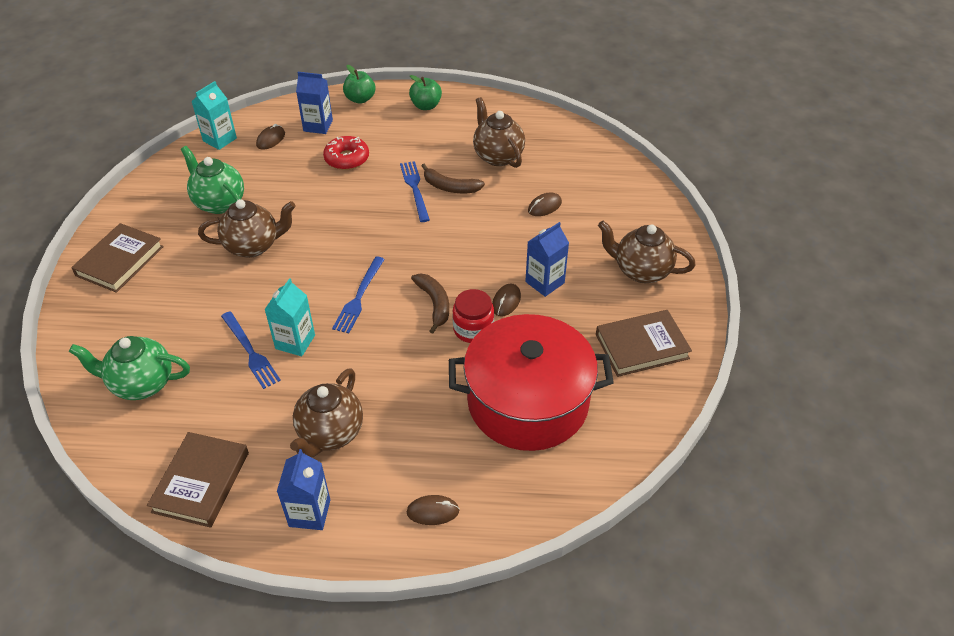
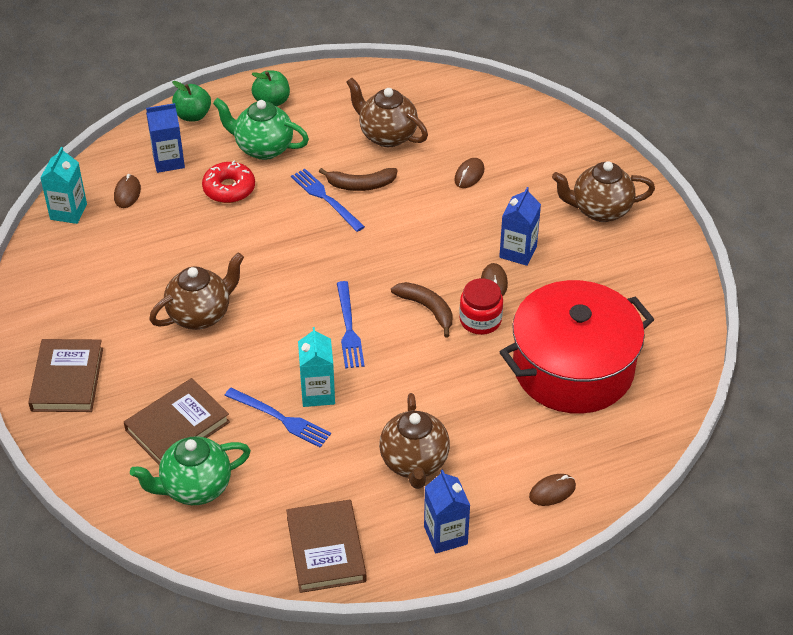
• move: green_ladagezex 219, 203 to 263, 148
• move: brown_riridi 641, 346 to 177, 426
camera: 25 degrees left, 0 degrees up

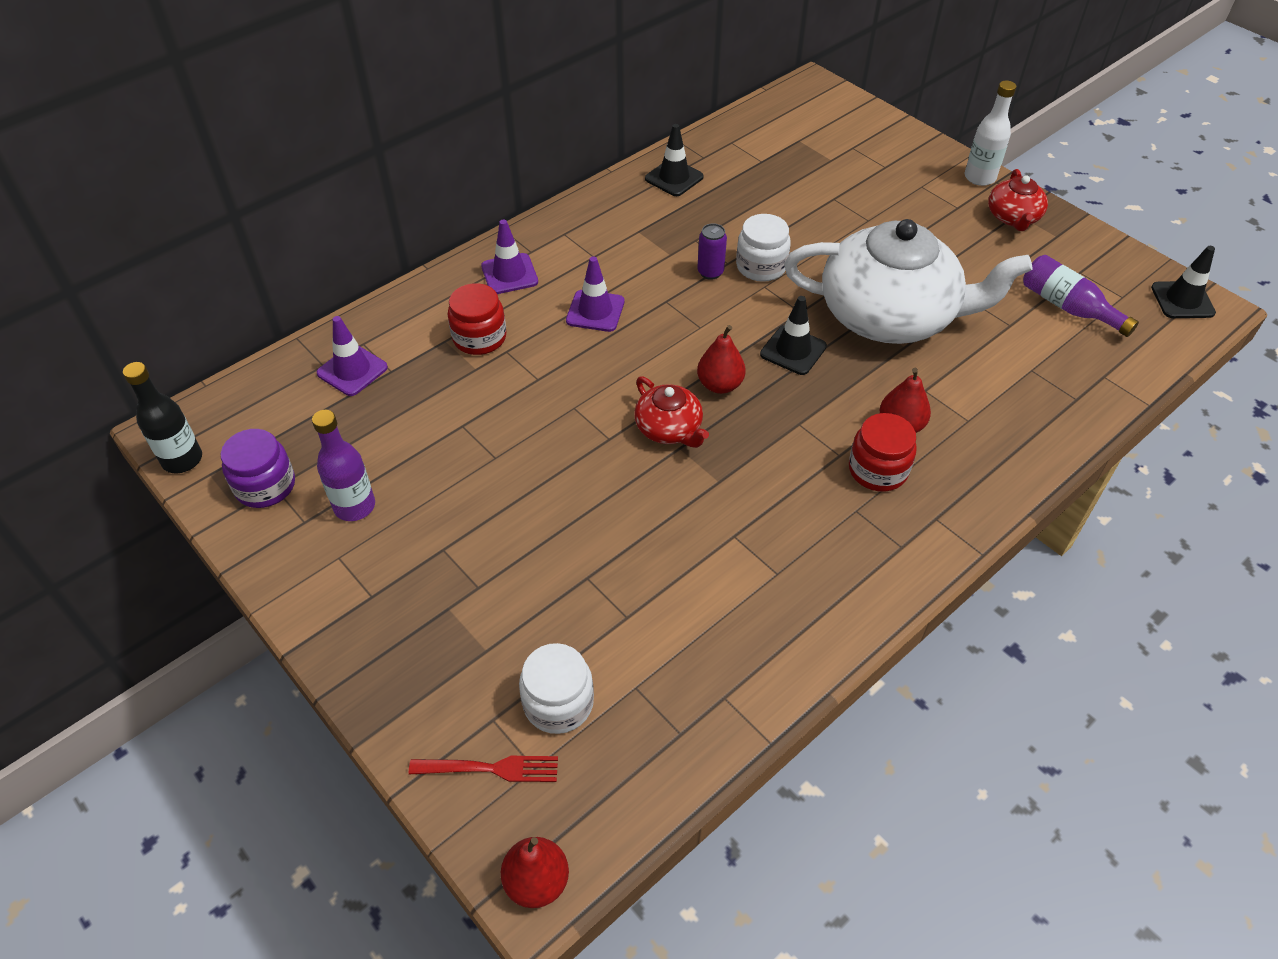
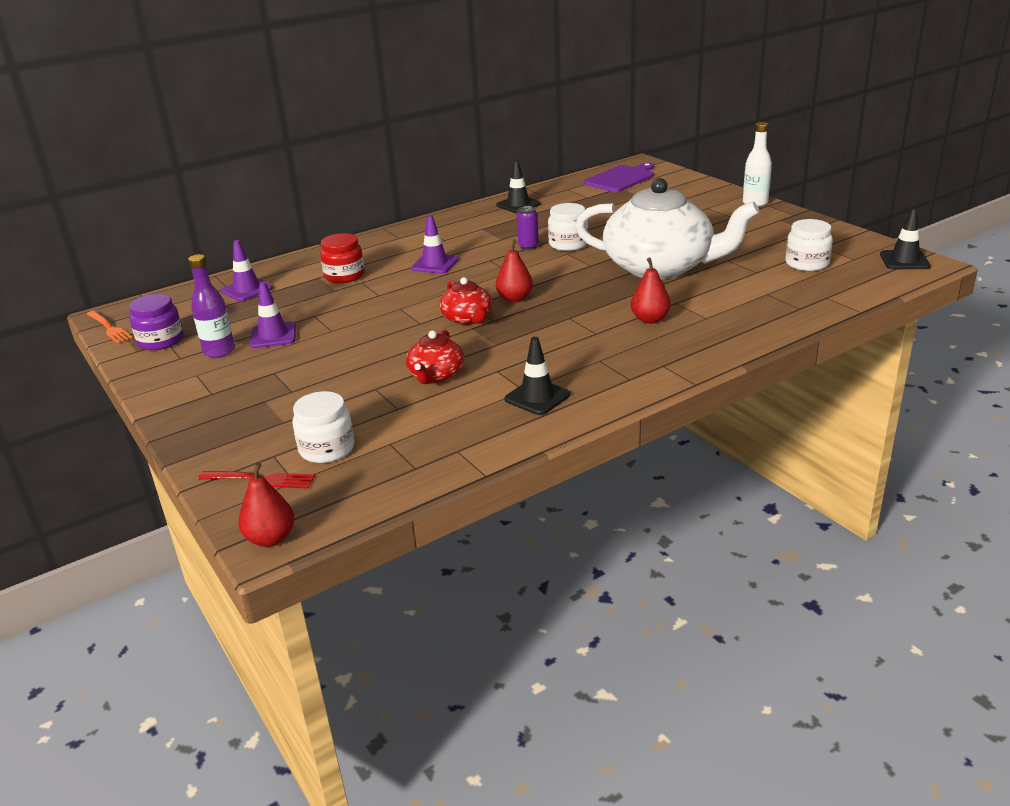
• move: red_ladagezex 1013, 217 to 436, 375
• move: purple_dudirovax 509, 274 to 273, 336
• replace: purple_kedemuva 1068, 307 to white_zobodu 807, 263
• move: black_dudirovax 793, 350 to 537, 397
• replace: black_kedemuva 182, 460 to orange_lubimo 109, 328
• delete: red_zobodu 878, 470
• insert: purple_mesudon 621, 178
camera: 10 degrees right, 20 degrees down

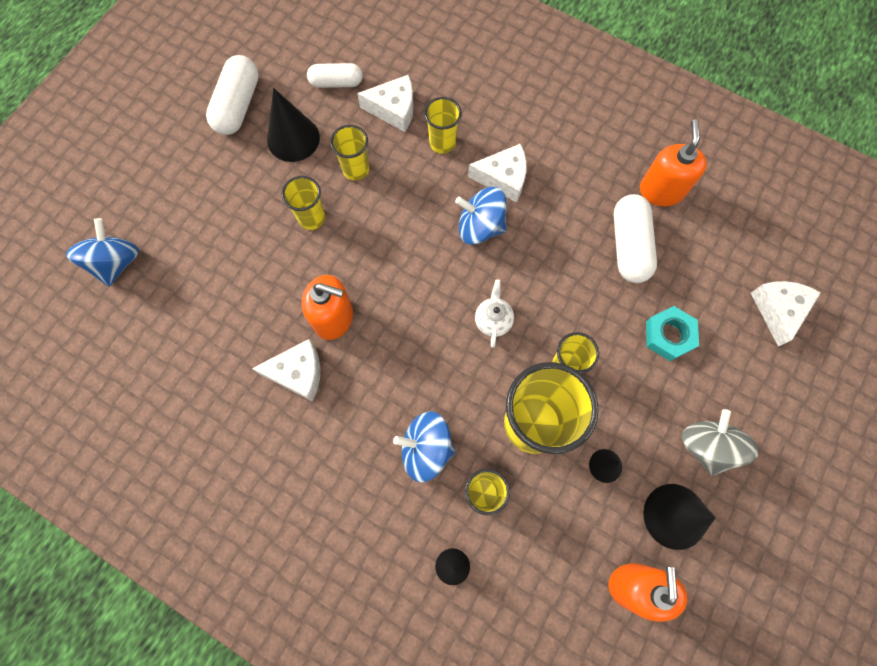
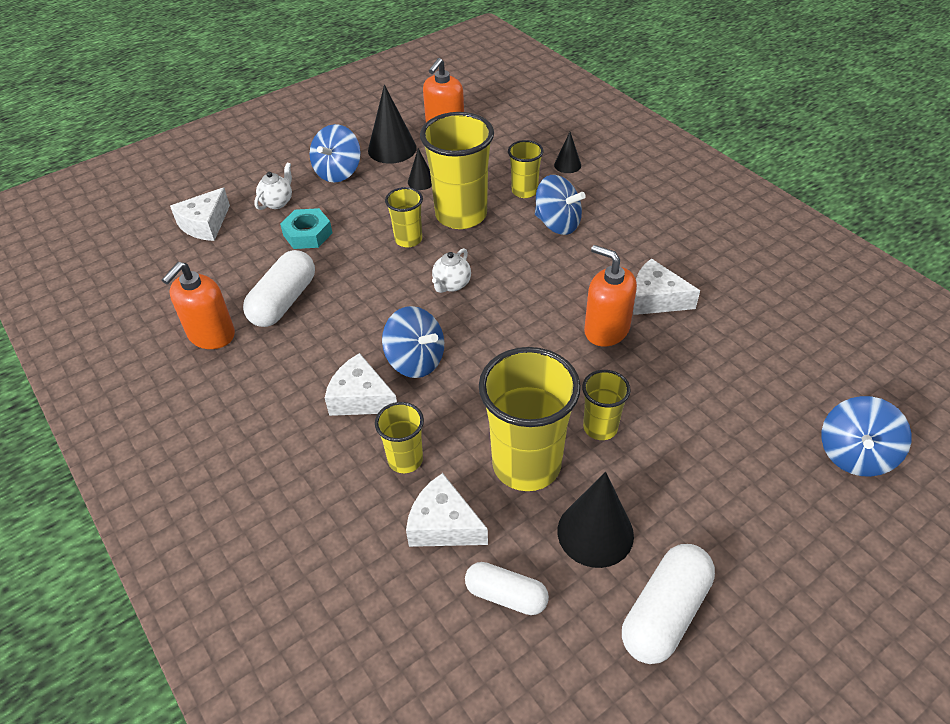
• resize: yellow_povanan 356, 169 = 526, 464 x1.93
• recolor: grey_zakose 707, 446 to blue_zakose 338, 172
• insert: white_ladagezex 277, 202
camera: 155 degrees left, 25 degrees down

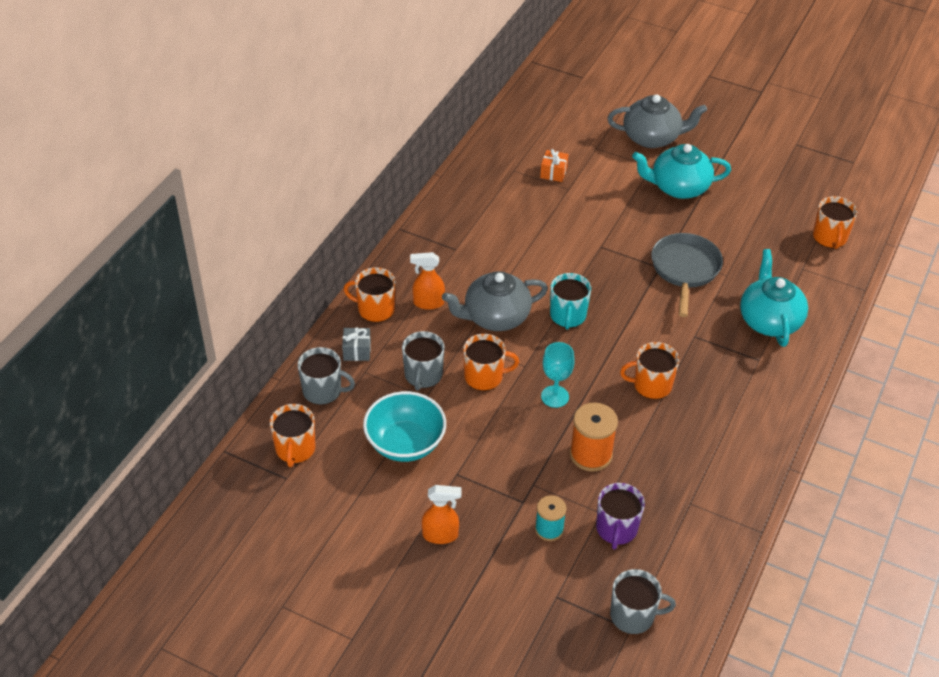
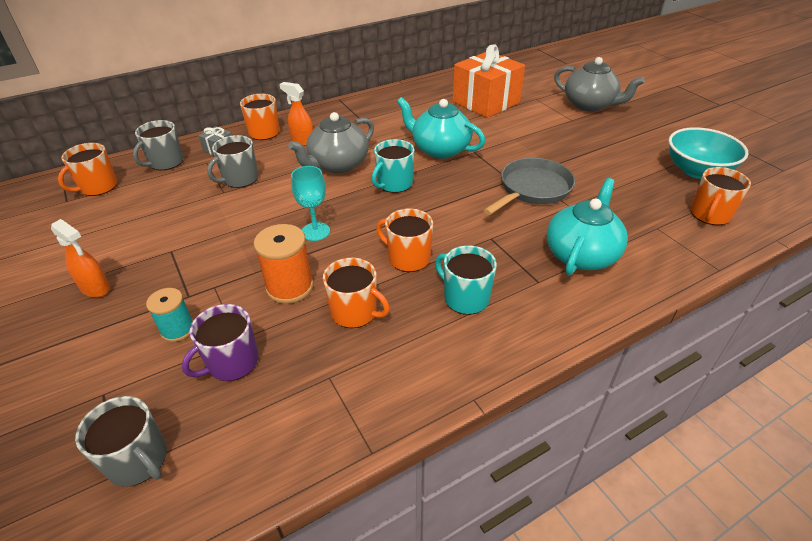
• move: turquoise_ladagezex 678, 187 to 440, 149
• resize: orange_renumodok 553, 172 = 486, 102 x2.45
• rotate: grey_ladagezex 495, 317 = 338, 165 60 degrees counterclockwise
• move: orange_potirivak 484, 376 to 355, 312
• rotate: grey_potirivak 323, 391 = 165, 162 75 degrees clockwise
• move: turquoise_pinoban 405, 443 to 697, 171
• insert: turquoise_potirivak 465, 298
camera: 35 degrees right, 5 degrees down

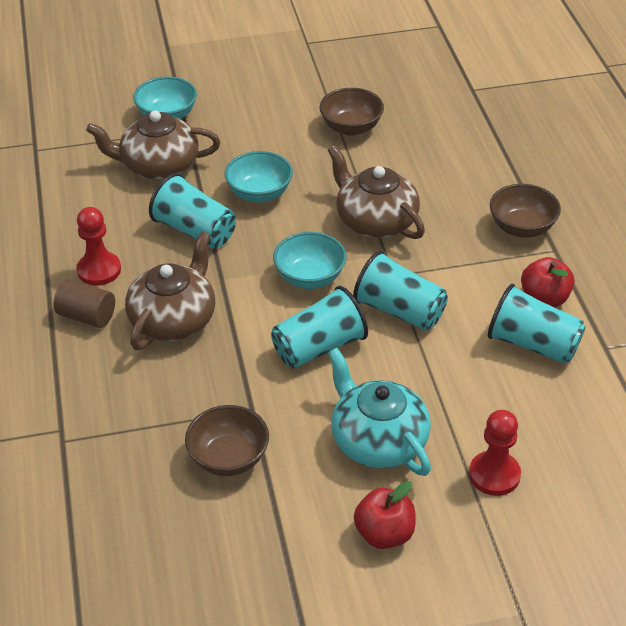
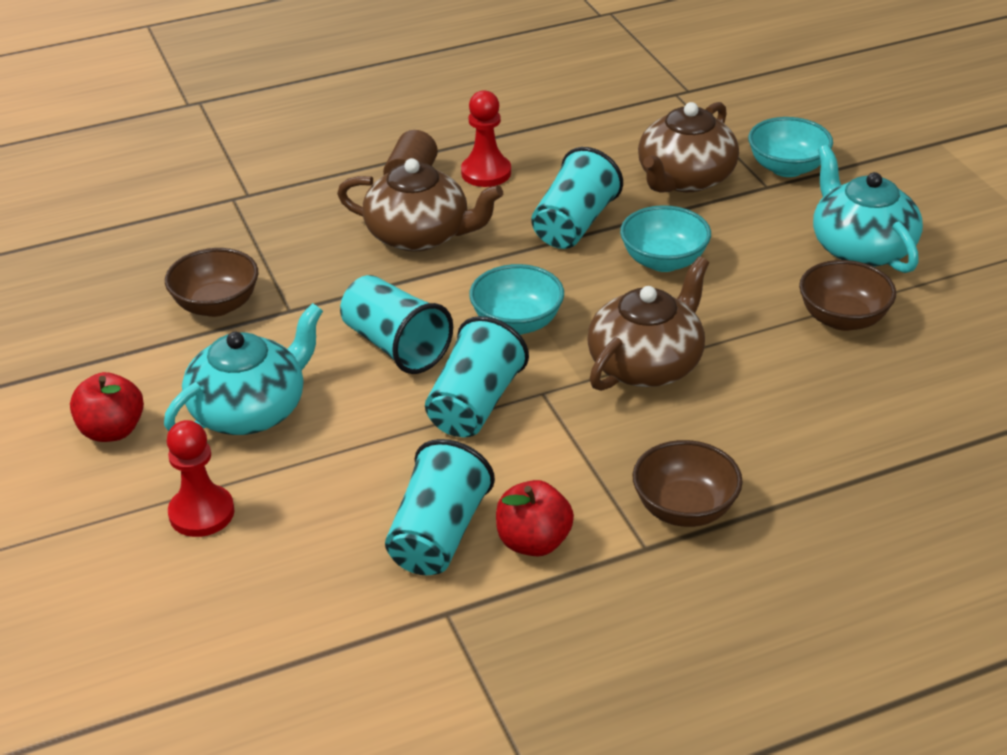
• rotate: brown_ladagezex 158, 166 = 685, 178 135 degrees counterclockwise
• insert: turquoise_ladagezex 861, 248
camera: 80 degrees right, 5 degrees down

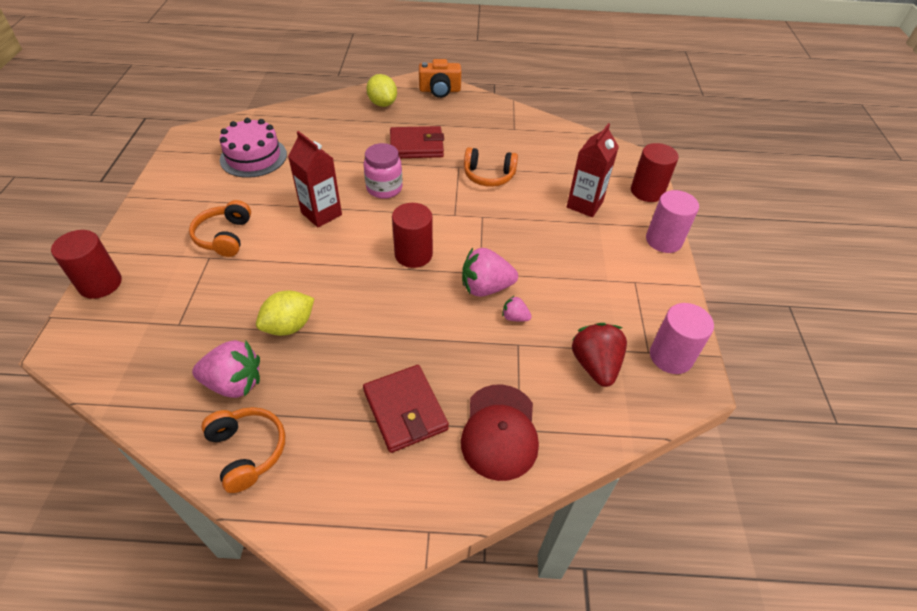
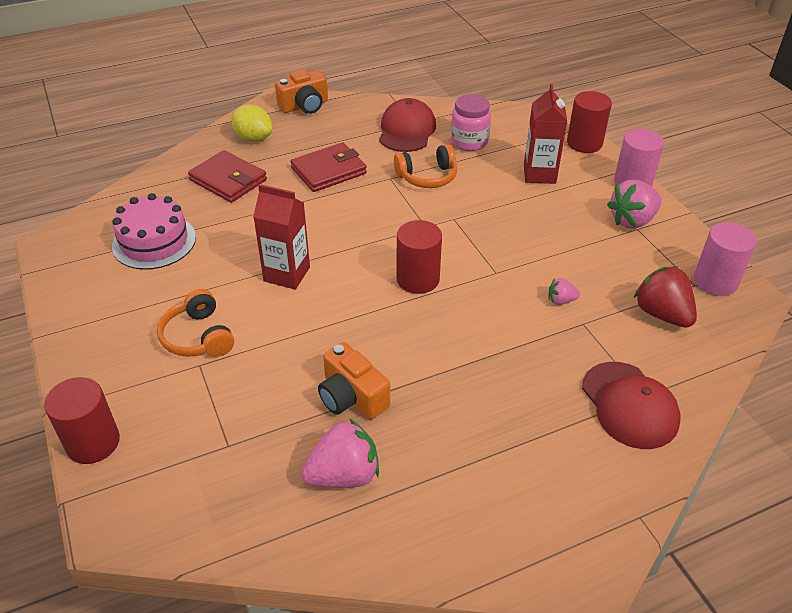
• move: pink_zobodu 384, 188 to 469, 142
• move: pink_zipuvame 485, 287 to 632, 220
• replace: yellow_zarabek 289, 326 to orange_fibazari 352, 397
• move: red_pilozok 405, 410 to 228, 180
• delete: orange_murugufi 247, 451
• insert: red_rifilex 407, 130
camera: 25 degrees left, 5 degrees down

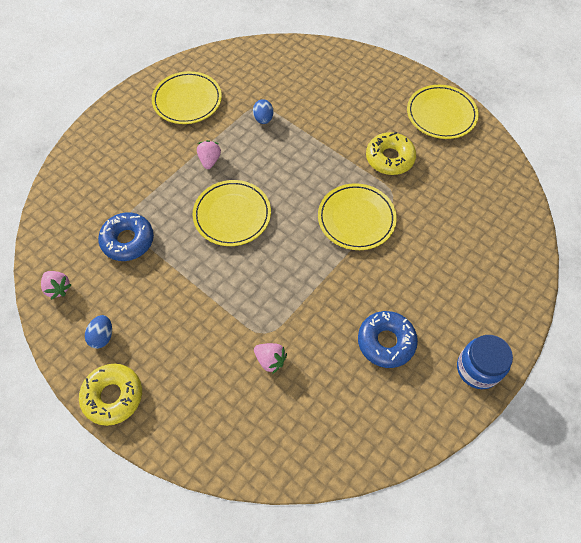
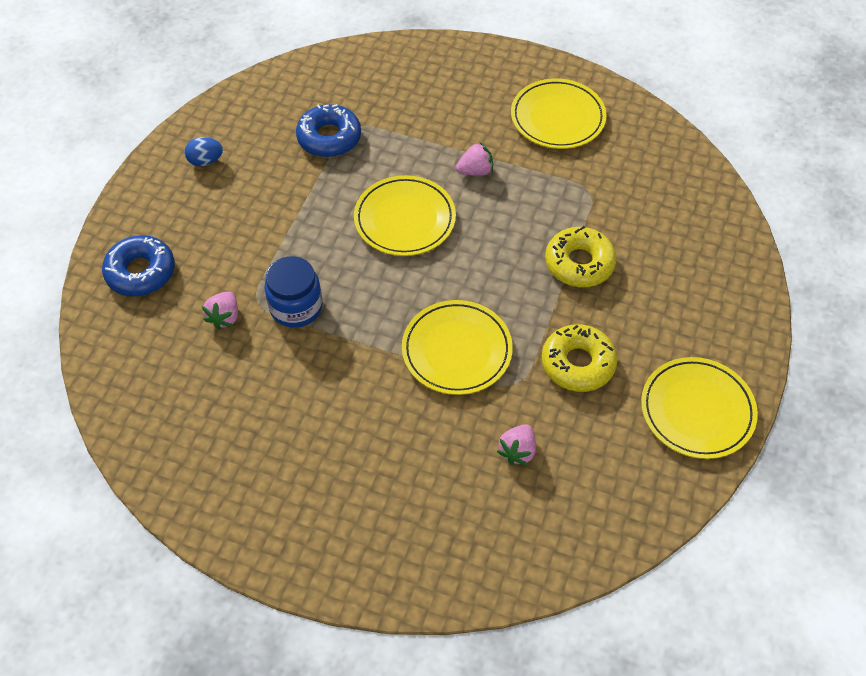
• delete: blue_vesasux 263, 119
• move: pink_zipuvame 58, 288 to 517, 451
• move: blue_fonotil 386, 342 to 141, 272
• move: blue_zobodu 477, 368 to 296, 307
• move: yellow_fonotil 113, 396 to 579, 263
camera: 70 degrees right, 5 degrees down

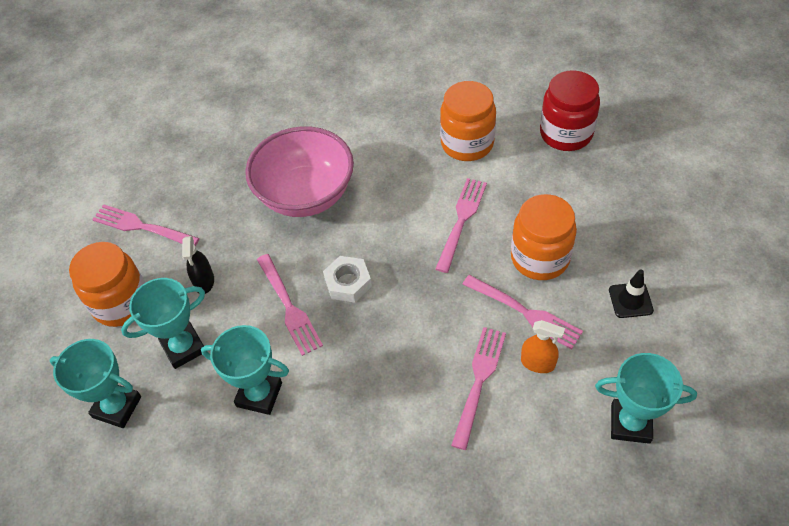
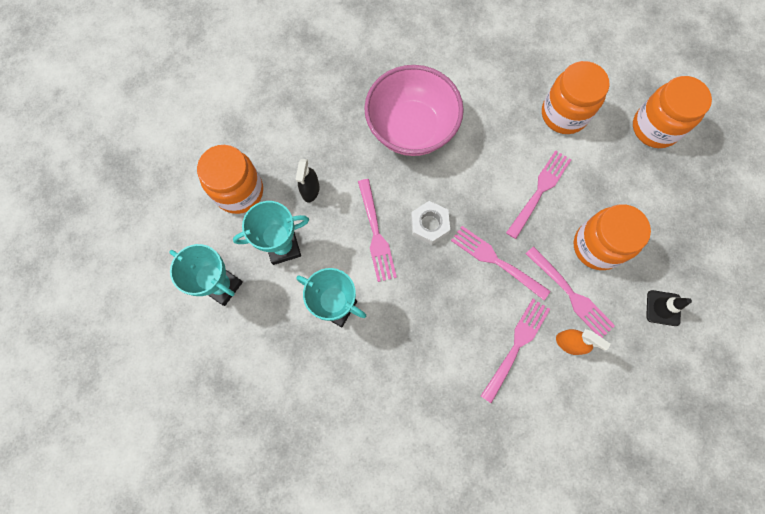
• recolor: red_zobodu 566, 133 to orange_zobodu 655, 128
• move: pink_lubimo 142, 227 to 496, 261
• delete: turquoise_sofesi 630, 423
camera: 10 degrees right, 20 degrees up

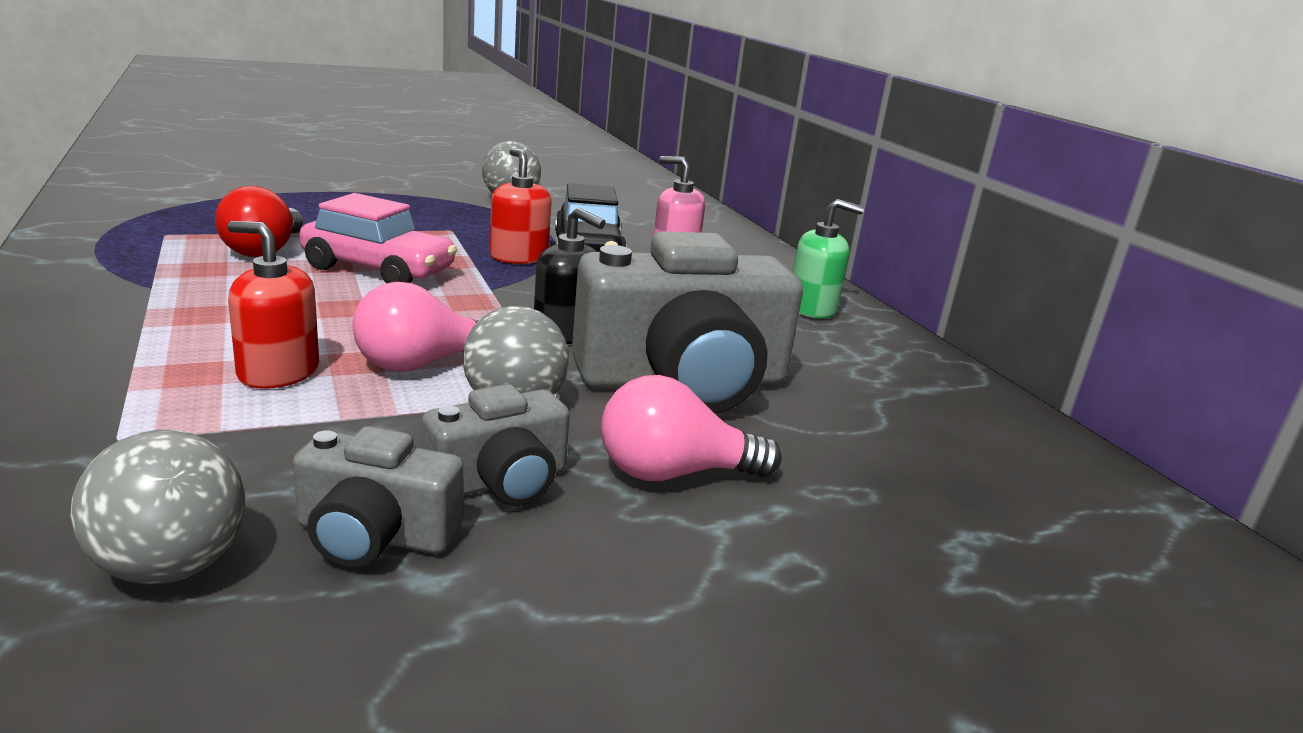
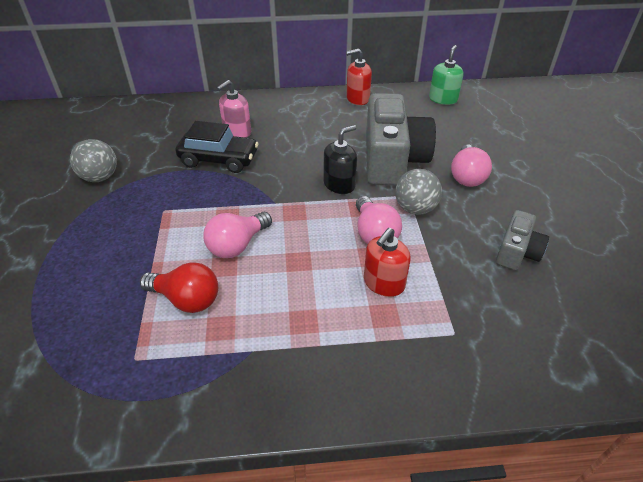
• move: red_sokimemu 519, 257 to 357, 99
• replace: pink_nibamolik 379, 270 to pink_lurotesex 237, 245
• move: green_sokimemu 812, 308 to 443, 99
• delete: grey_fibazari 500, 481
• delete: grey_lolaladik 171, 567
camera: 70 degrees left, 20 degrees up

